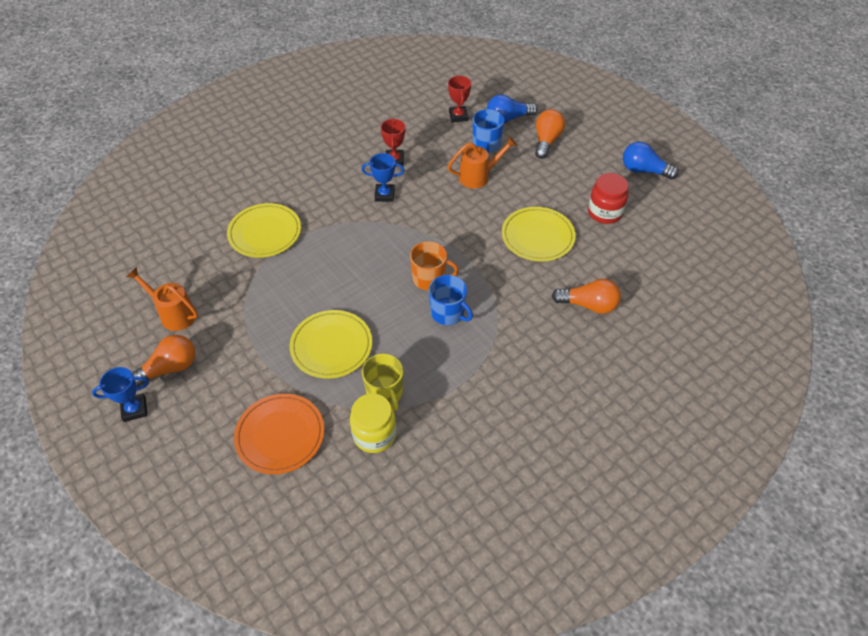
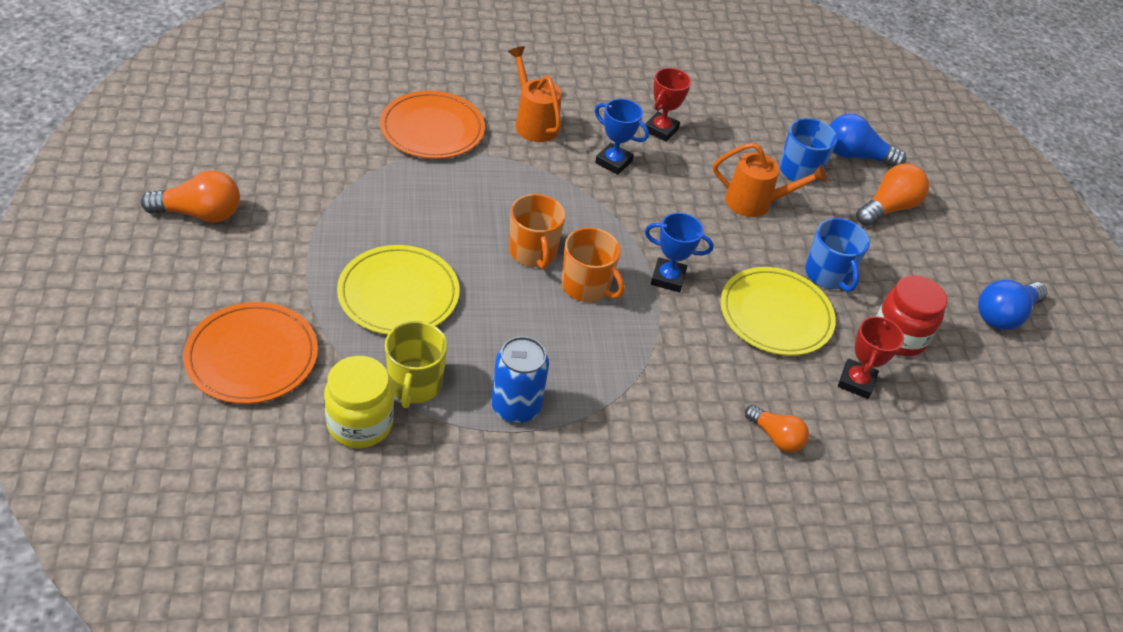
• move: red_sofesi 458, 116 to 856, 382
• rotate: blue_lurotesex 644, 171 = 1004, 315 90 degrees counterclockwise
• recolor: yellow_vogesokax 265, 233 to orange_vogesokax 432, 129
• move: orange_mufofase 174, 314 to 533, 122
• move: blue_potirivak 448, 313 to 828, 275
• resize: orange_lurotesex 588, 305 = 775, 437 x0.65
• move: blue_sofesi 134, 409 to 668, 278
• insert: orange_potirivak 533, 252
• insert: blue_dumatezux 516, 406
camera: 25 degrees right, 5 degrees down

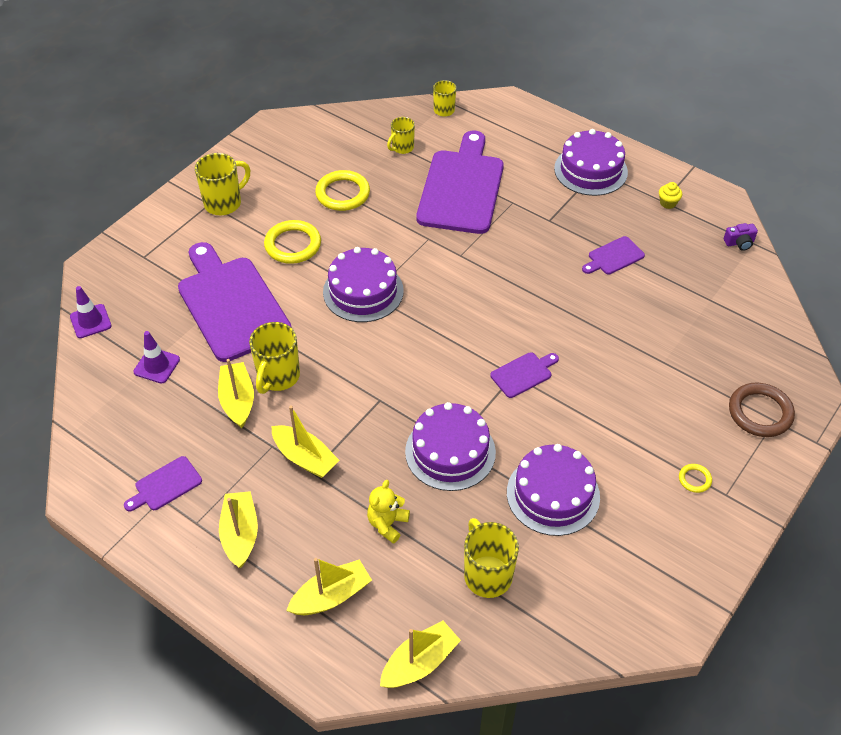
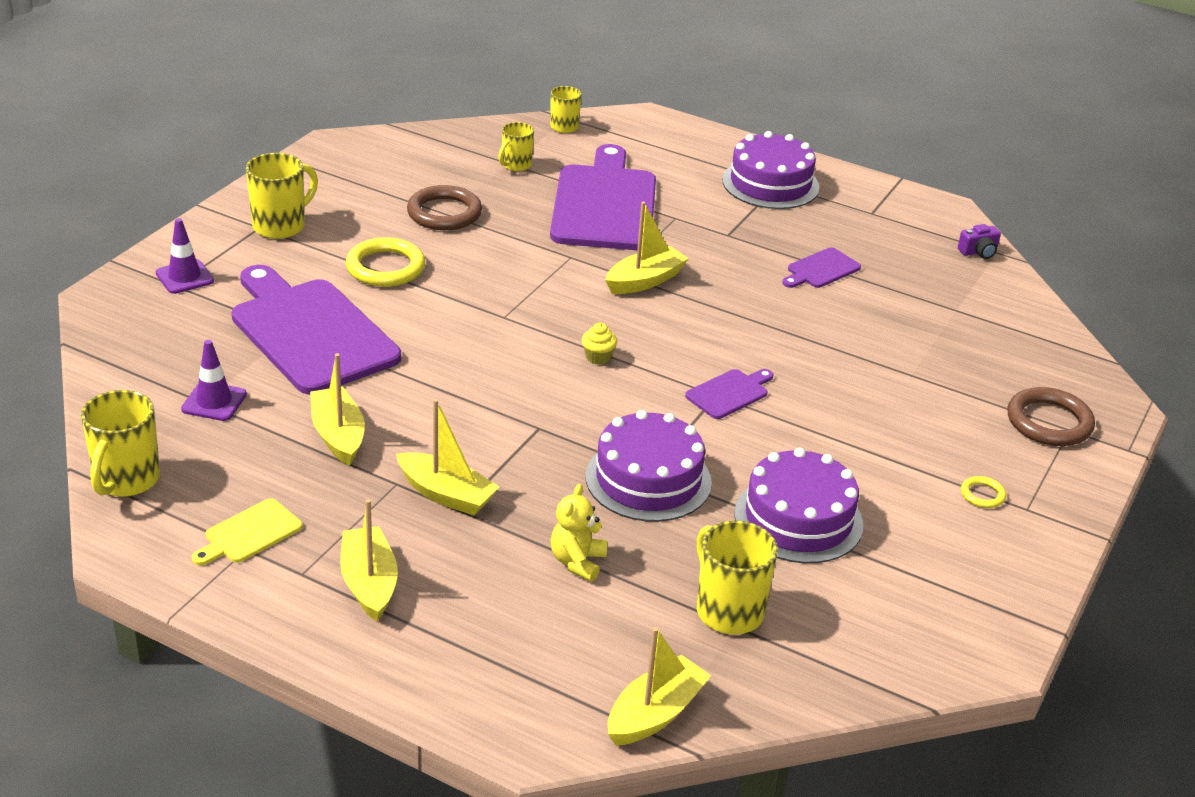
• recolor: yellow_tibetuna 342, 193 to brown_tibetuna 444, 213
• move: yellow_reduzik 668, 203 to 598, 357
• delete: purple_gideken 363, 291
• move: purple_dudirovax 90, 321 to 184, 277
• move: yellow_potirivak 278, 377 to 126, 480
• recolor: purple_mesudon 165, 485 to yellow_mesudon 249, 533
• move: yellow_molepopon 331, 596 to 645, 281
camera: 10 degrees left, 15 degrees down

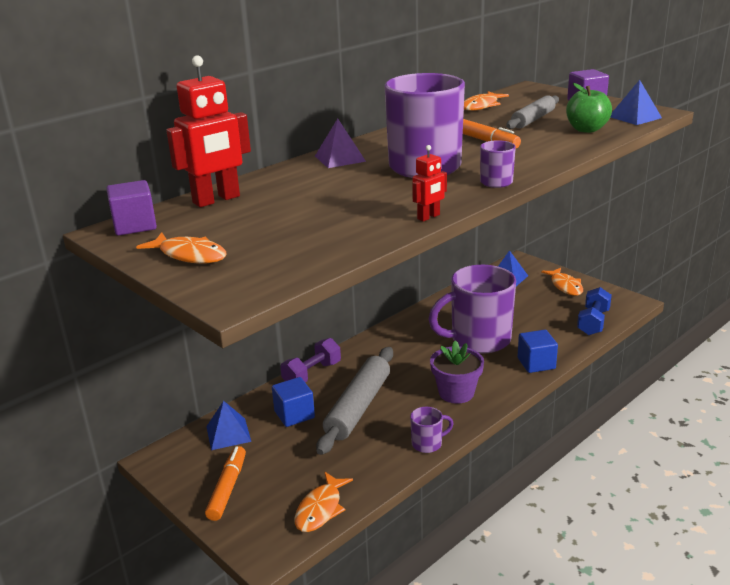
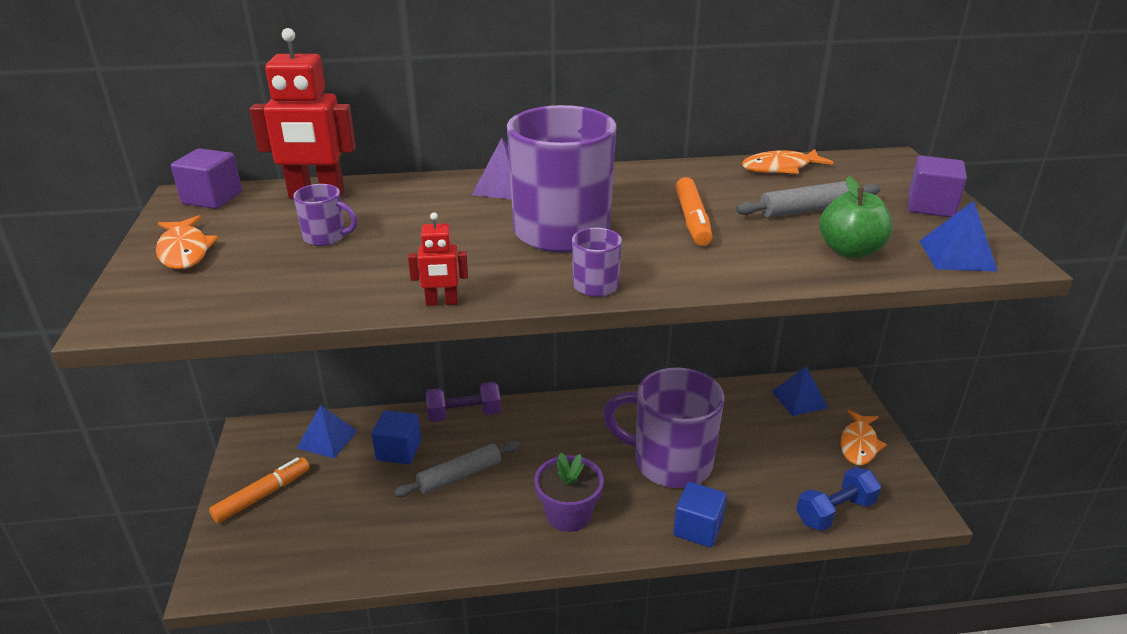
• resize: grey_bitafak 358, 407 = 459, 475 x0.64
• move: purple_potirivak 428, 444 to 326, 237
• delete: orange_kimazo 320, 509
camera: 35 degrees right, 5 degrees up

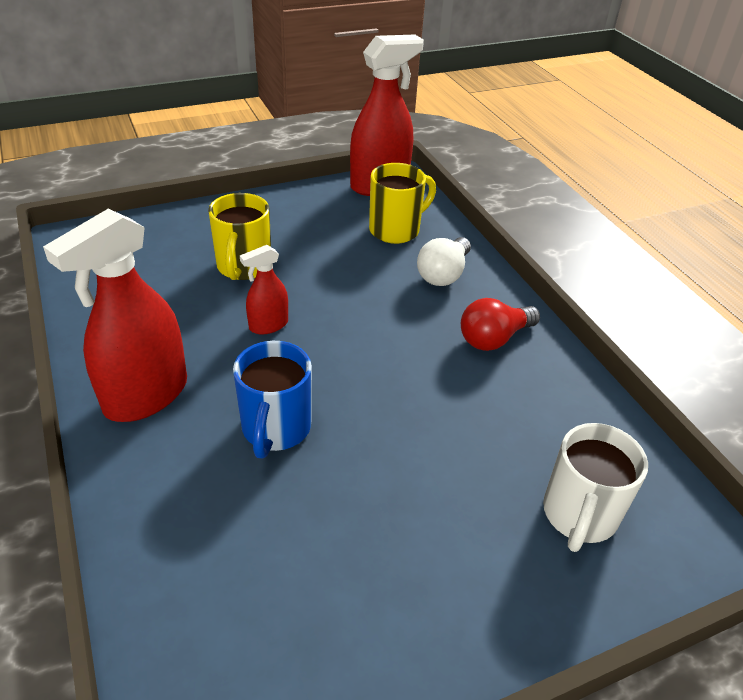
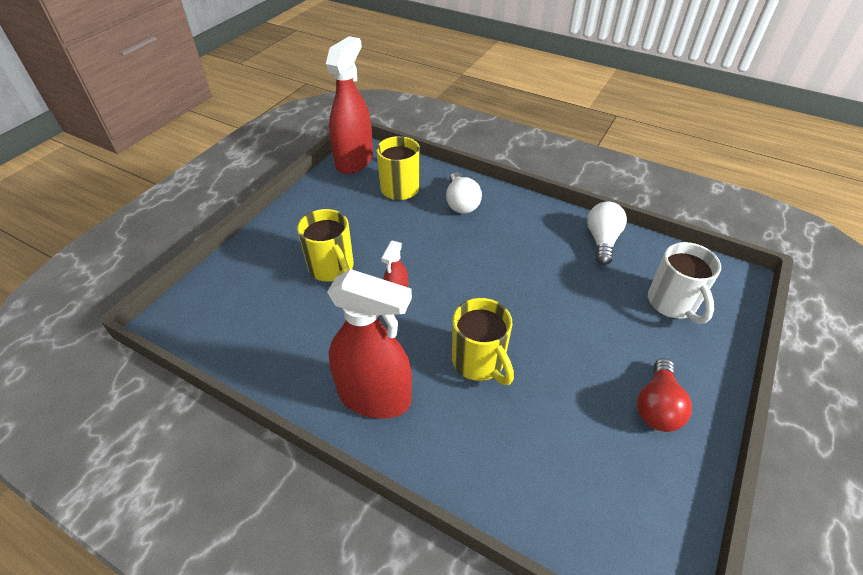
• rotate: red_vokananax 146, 396 = 375, 397 75 degrees counterclockwise
• move: red_lurotesex 494, 338 to 657, 406
• recolor: blue_potirivak 275, 429 to yellow_potirivak 479, 362
• insert: white_lurotesex 602, 241
camera: 35 degrees left, 5 degrees up

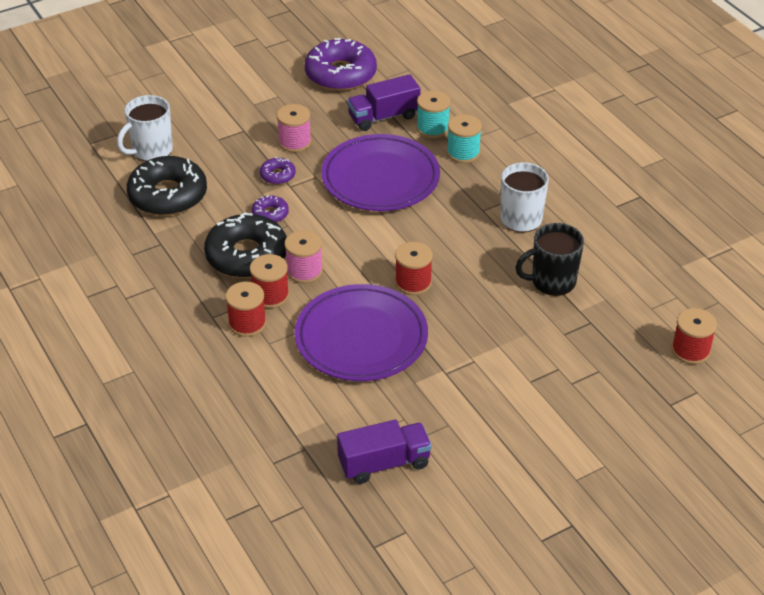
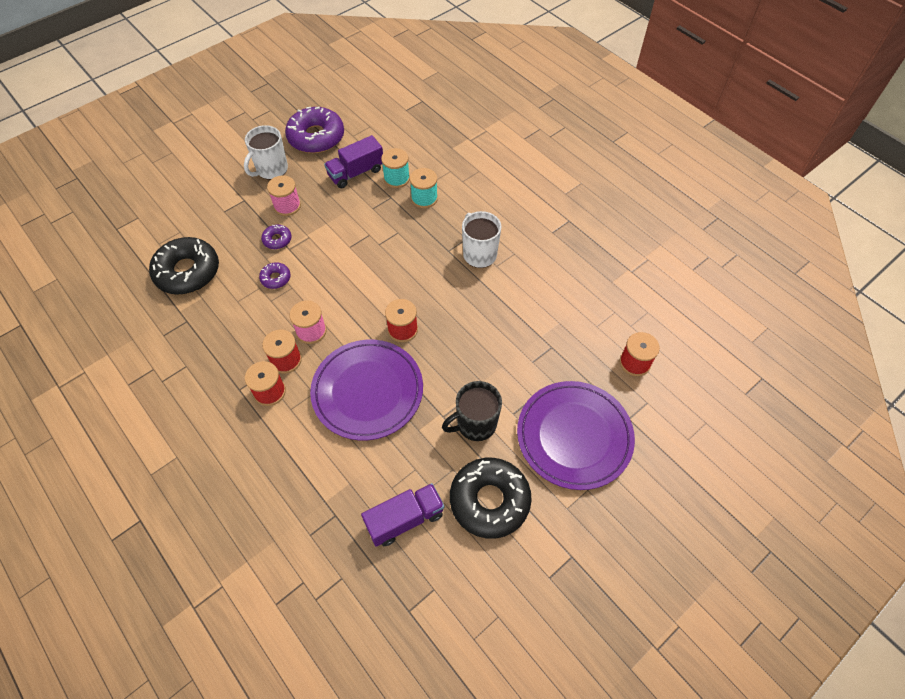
• move: white_potirivak 151, 150 to 271, 170
• move: purple_vogesokax 380, 178 to 574, 436
• move: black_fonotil 247, 255 to 489, 500
• move: black_potirivak 552, 282 to 475, 424
camera: 10 degrees left, 15 degrees up

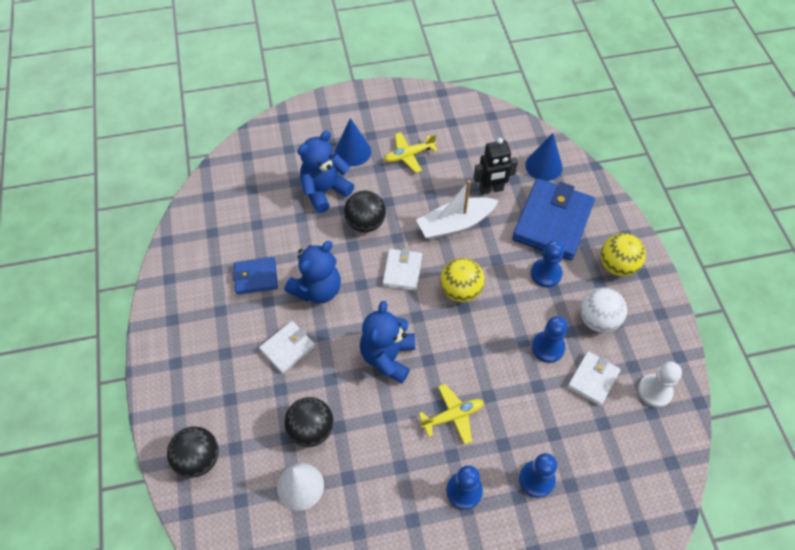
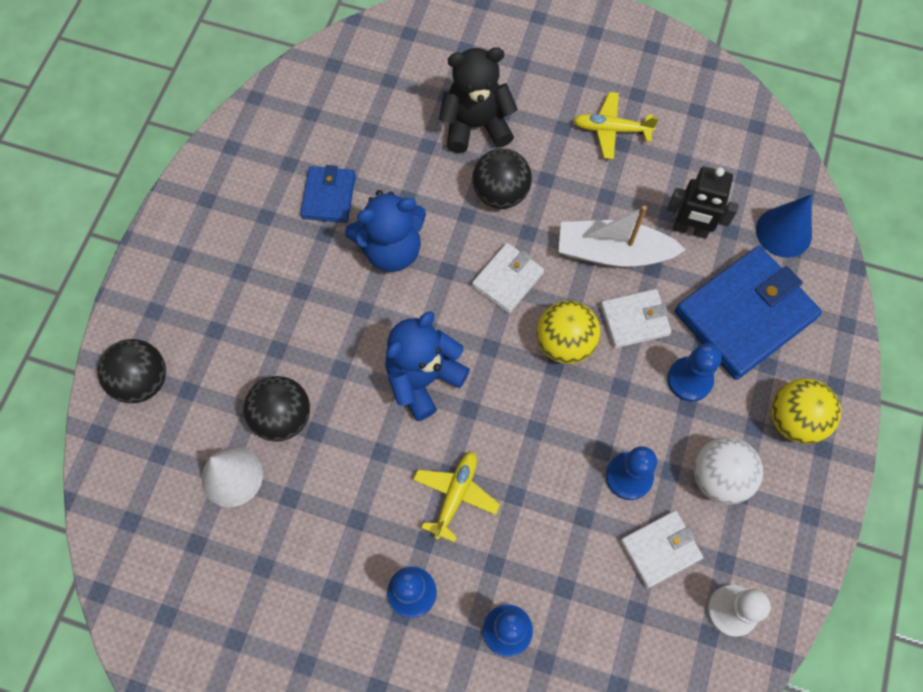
• delete: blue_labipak 353, 151
• recolor: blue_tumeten 324, 190 to black_tumeten 476, 125
• rotate: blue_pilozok 256, 277 = 329, 196 75 degrees clockwise
• move: white_pilozok 287, 348 to 634, 320
• rotate: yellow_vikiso 453, 416 = 455, 495 75 degrees counterclockwise
camera: 30 degrees right, 10 degrees up

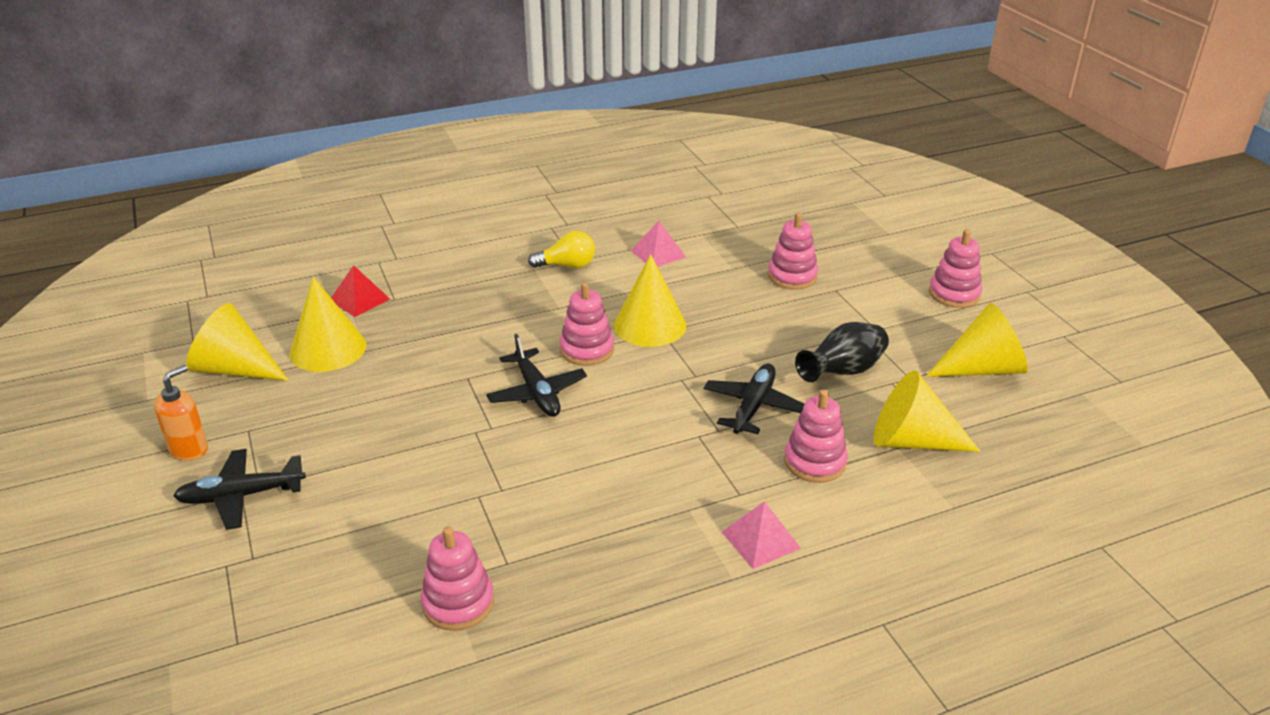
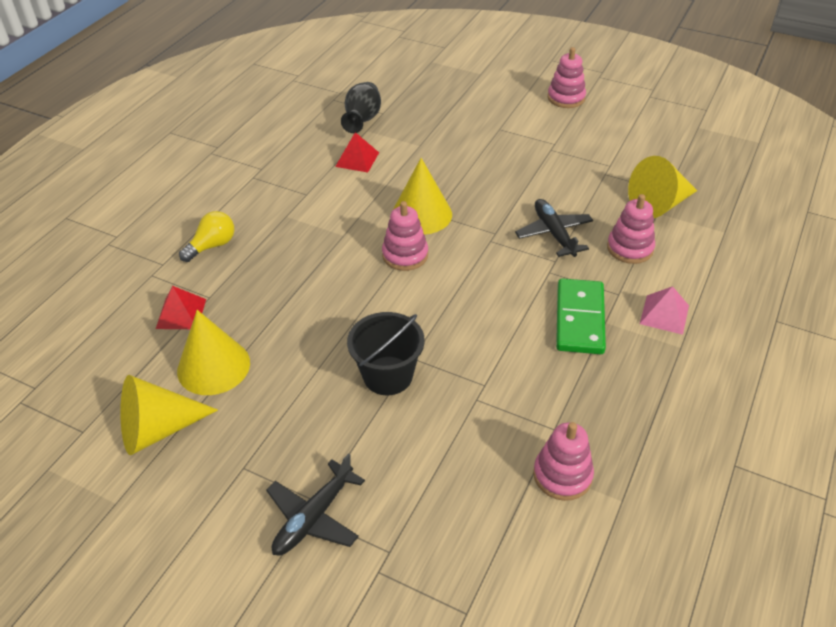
• delete: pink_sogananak 792, 276
• recolor: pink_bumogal 658, 253 to red_bumogal 357, 159
• move: yellow_lurotesex 567, 265 to 212, 246
• delete: yellow_labipak 982, 369
• move: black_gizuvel 842, 372 to 362, 121
• delete: black_vikiso 537, 393
• delete: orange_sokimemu 189, 449
• insert: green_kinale 579, 319
• insert: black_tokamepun 388, 375
camera: 40 degrees left, 10 degrees up

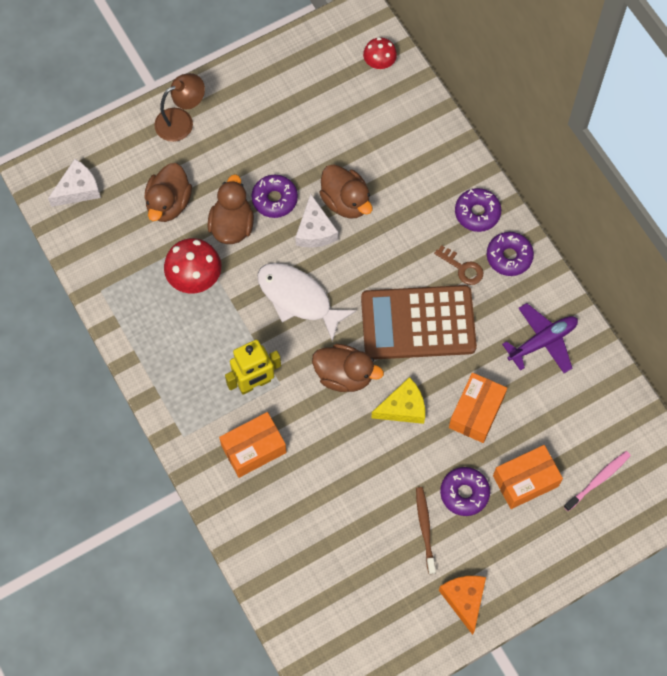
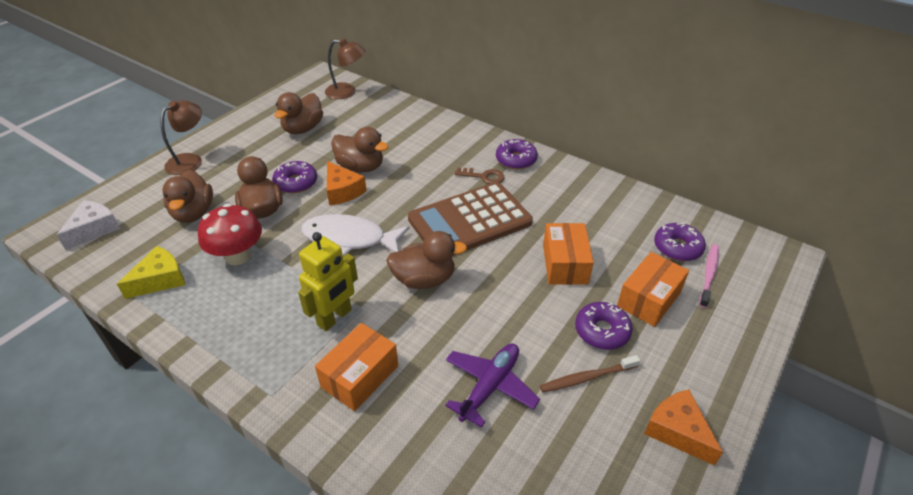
• replace: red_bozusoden 379, 63 to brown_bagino 347, 92
• move: purple_fonotil 477, 213 to 677, 247
• recolor: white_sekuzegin 315, 230 to orange_sekuzegin 342, 191
• move: purple_vikiso 542, 341 to 490, 386
• move: yellow_sekuzegin 403, 407 to 160, 280
• rotate: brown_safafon 425, 528 = 586, 378 75 degrees counterclockwise
• insert: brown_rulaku 303, 129
camera: 25 degrees left, 25 degrees down

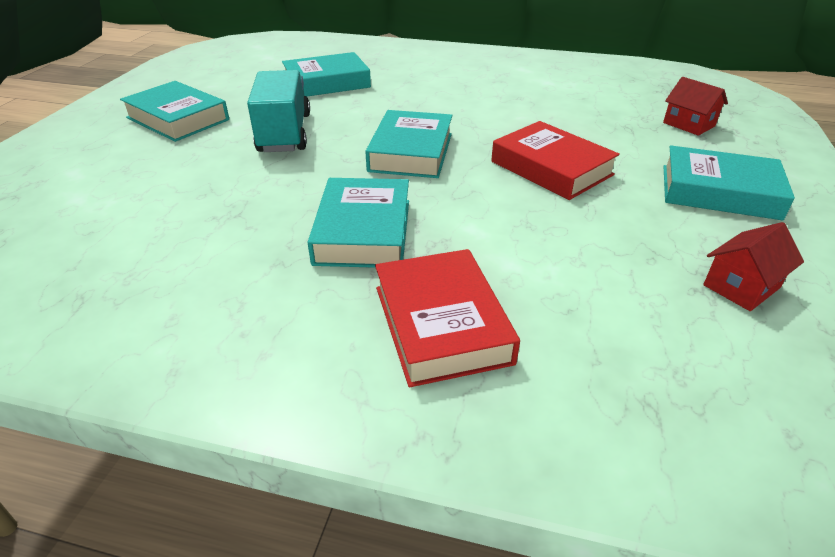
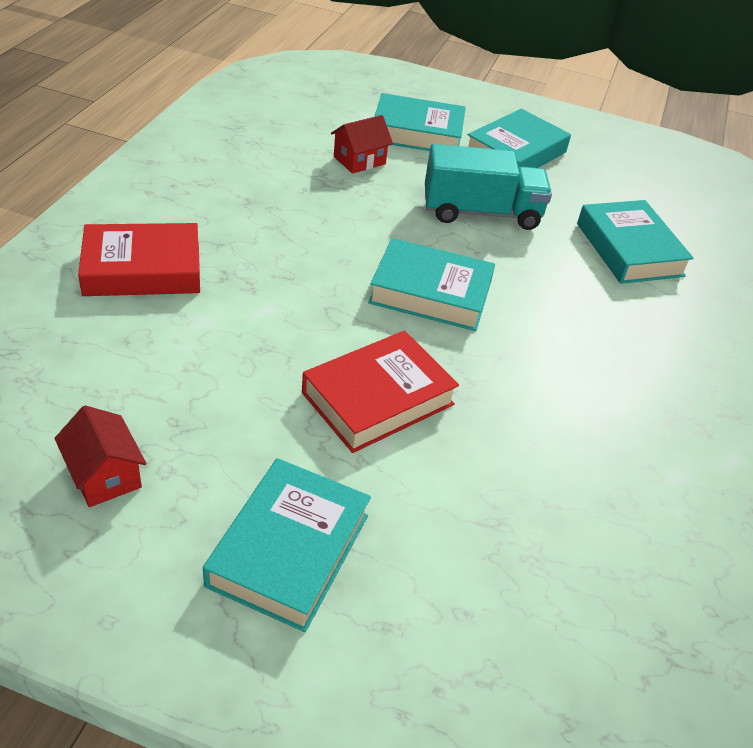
• move: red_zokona 688, 124 to 359, 160
• move: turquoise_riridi 363, 231 to 417, 133
camera: 90 degrees right, 5 degrees up

